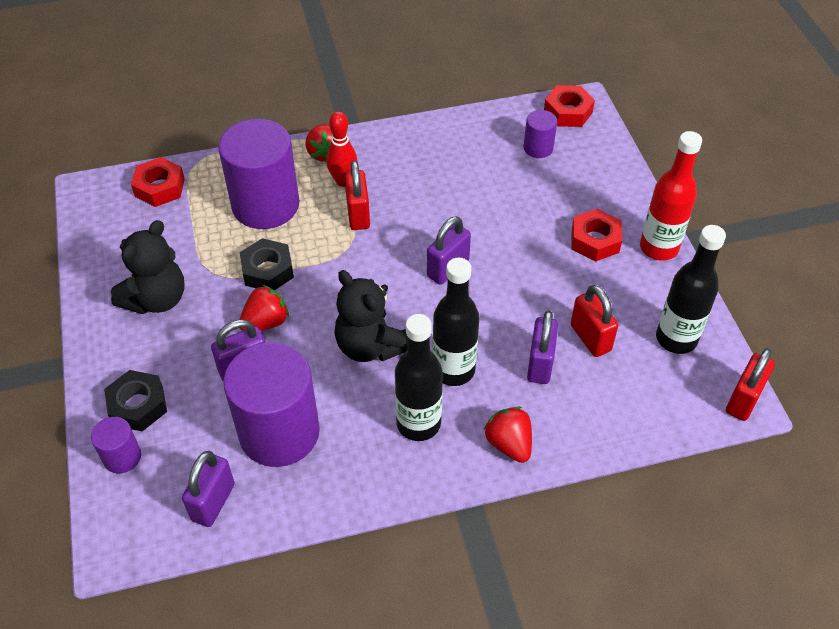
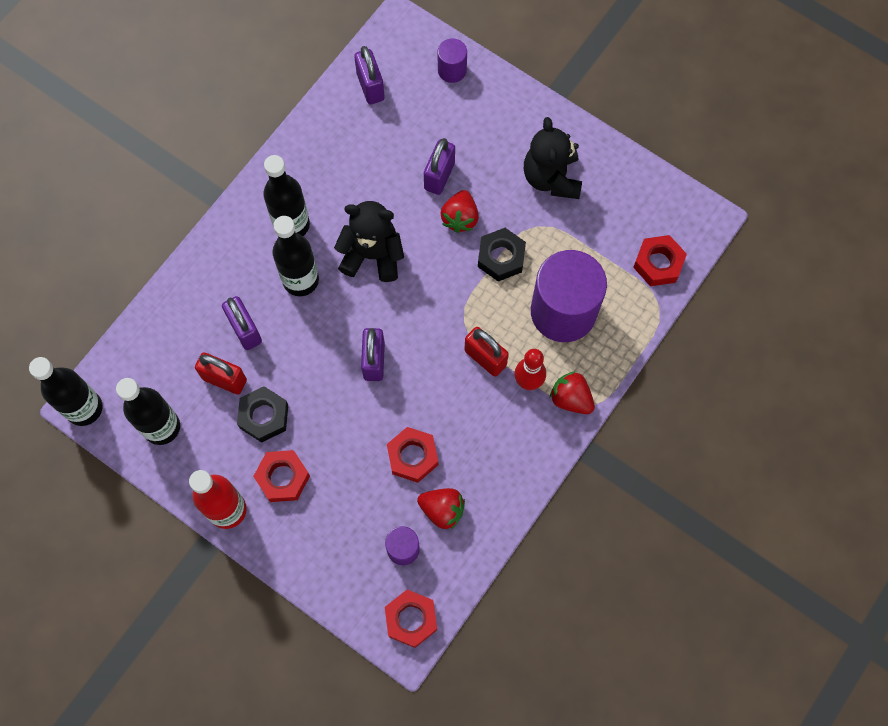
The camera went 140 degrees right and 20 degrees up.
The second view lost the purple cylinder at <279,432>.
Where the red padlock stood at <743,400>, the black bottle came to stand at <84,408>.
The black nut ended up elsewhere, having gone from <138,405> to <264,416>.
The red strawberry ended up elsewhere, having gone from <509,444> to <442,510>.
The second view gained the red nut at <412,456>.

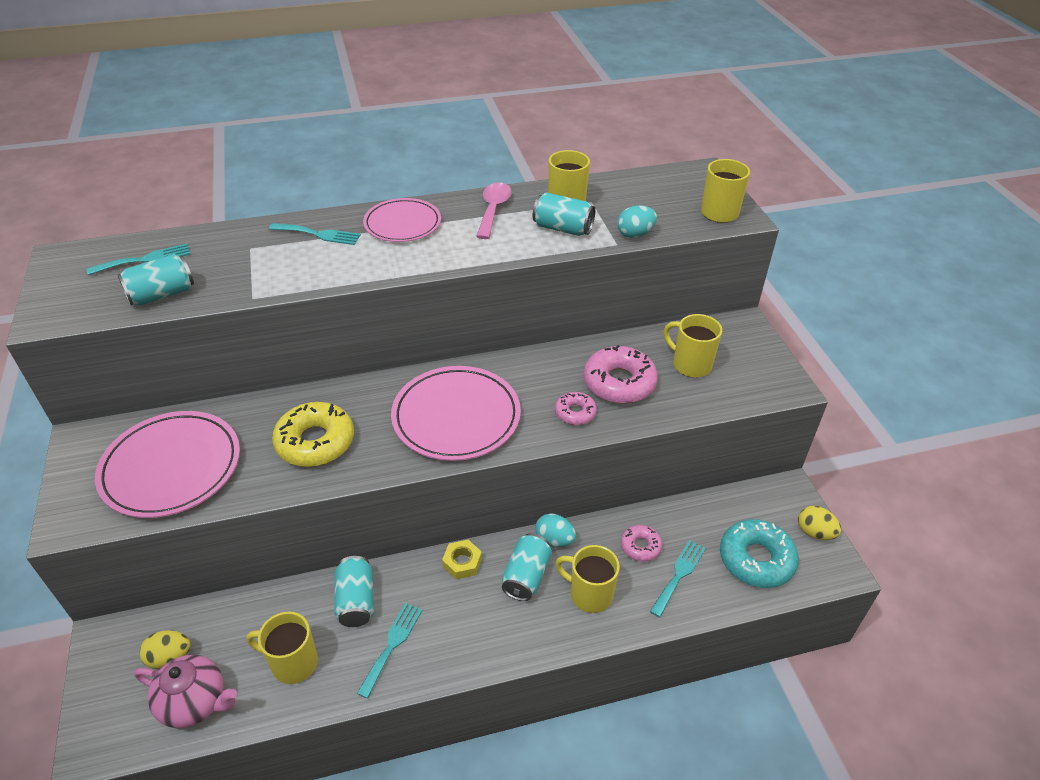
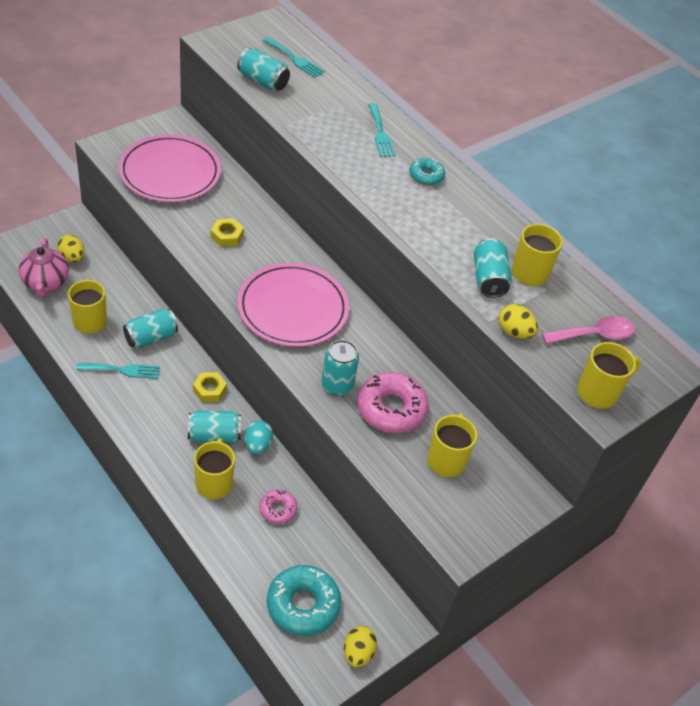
The camera went 60 degrees right and 5 degrees up.
The pink spoon ended up elsewhere, having gone from <493,210> to <594,335>.
Where the pink plate stood at <402,224>, the turquoise donut came to stand at <426,176>.
What was the turquoise egg at <635,234> turned into the yellow egg at <514,332>.
Where the pink donut stood at <575,413>, the turquoise can came to stand at <337,385>.
Where the yellow donut stood at <315,442>, the yellow nut came to stand at <227,236>.
The second view lost the turquoise fork at <679,575>.

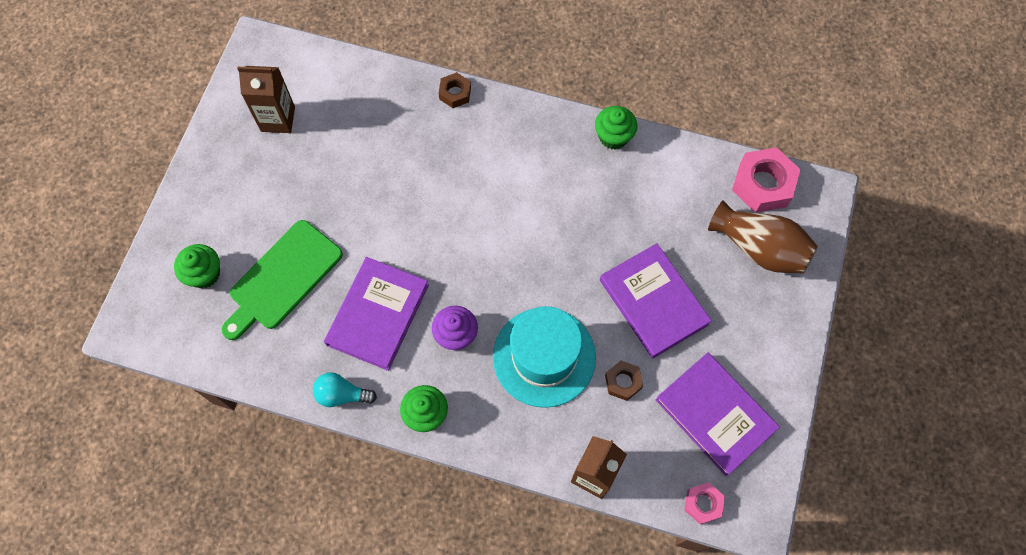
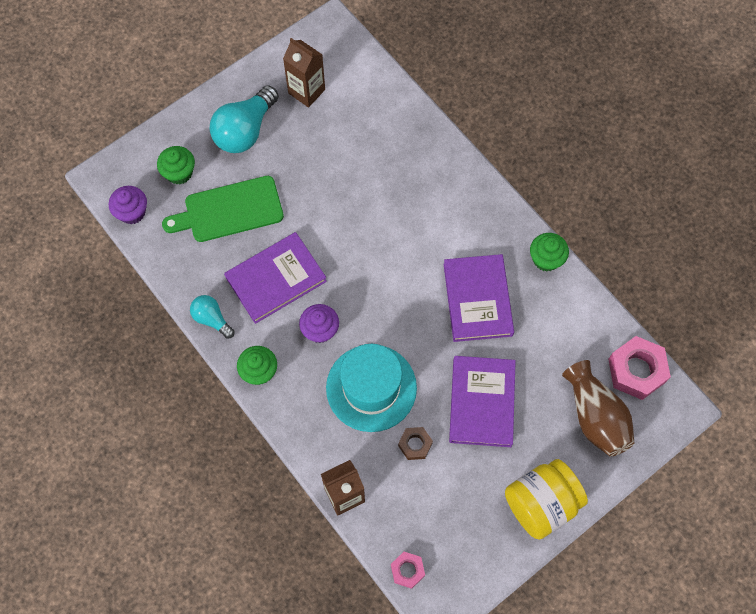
The camera went 35 degrees right and 0 degrees up.
The second view lost the brown nut at <455,93>.
The purple book ended up elsewhere, having gone from <715,414> to <478,299>.
The second view gained the turquoise light bulb at <245,131>.
The second view gained the purple cupcake at <132,212>.
The second view gained the yellow jar at <541,503>.

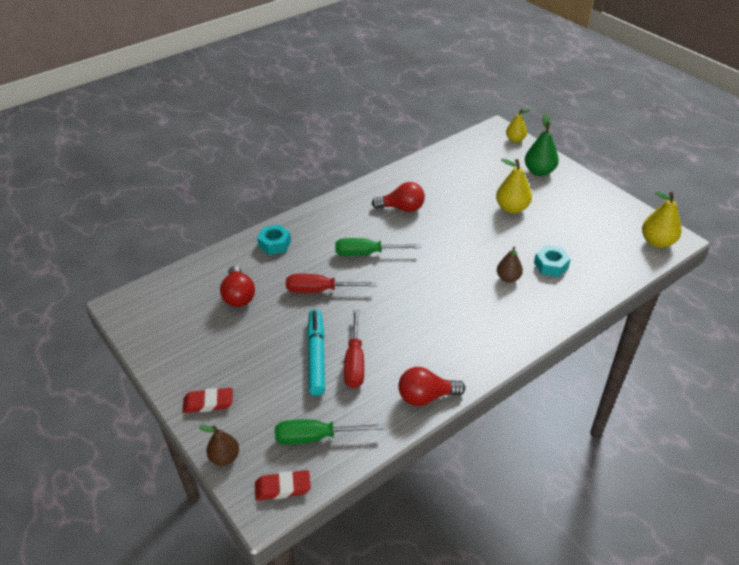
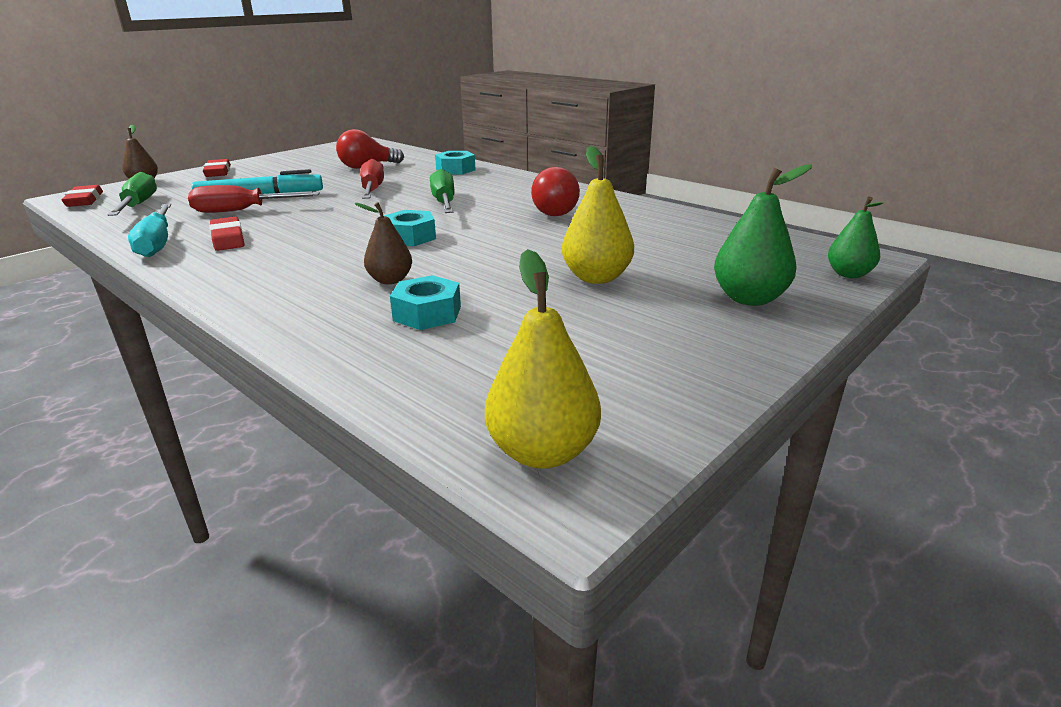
The camera went 80 degrees right and 15 degrees down.
What was the yellow pear at <515,139> turned into the green pear at <849,274>.
Where the red light bulb stood at <426,396>, the turquoise screwdriver came to stand at <157,243>.
The second view gained the turquoise nut at <410,237>.
The second view gained the red eraser at <228,238>.

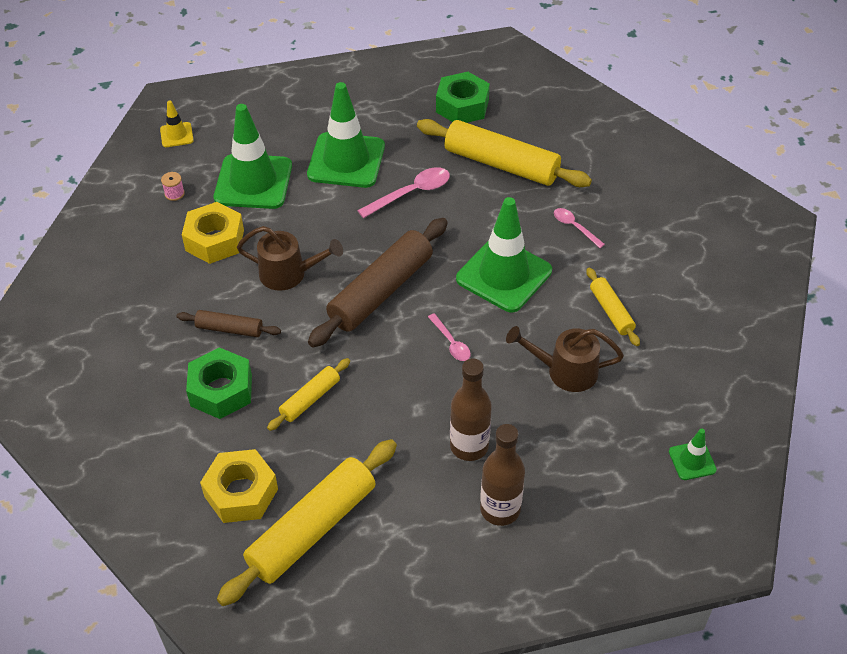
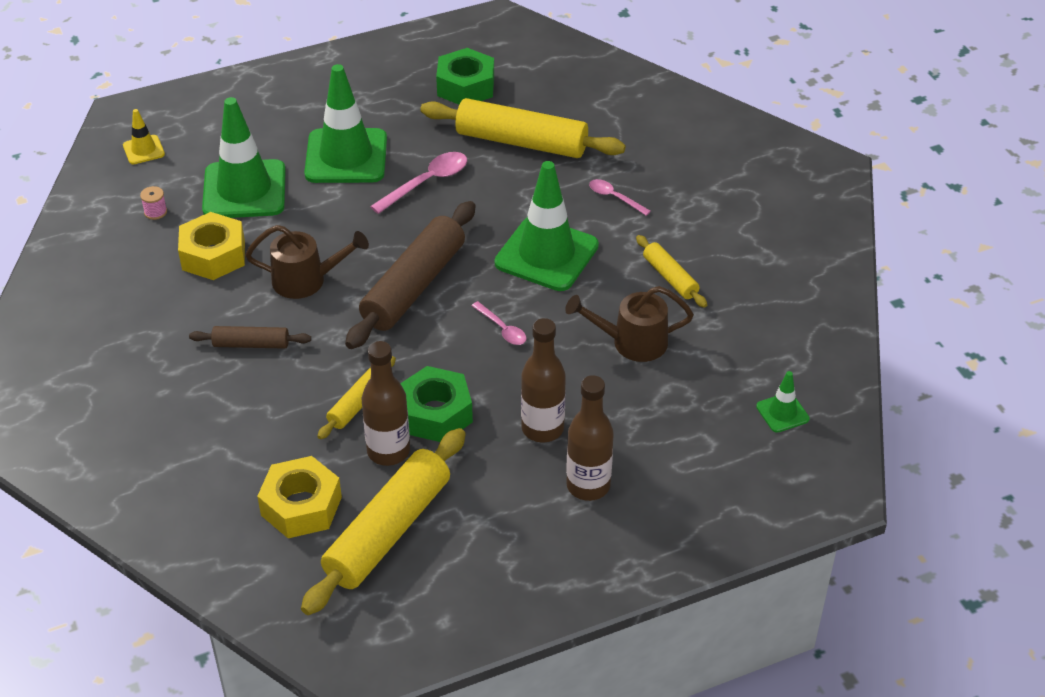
The camera went 10 degrees left and 5 degrees down.
The green nut ended up elsewhere, having gone from <221,390> to <435,413>.
The second view gained the brown bottle at <388,451>.

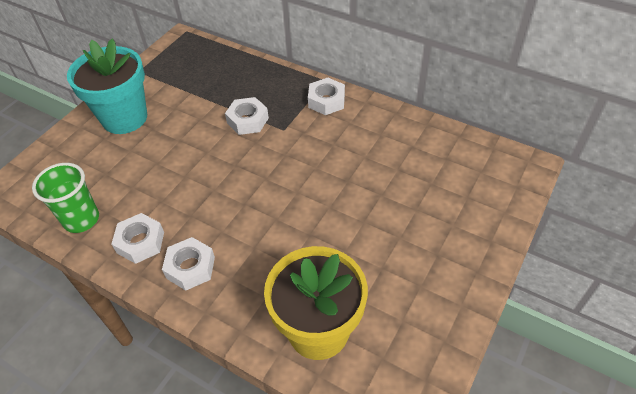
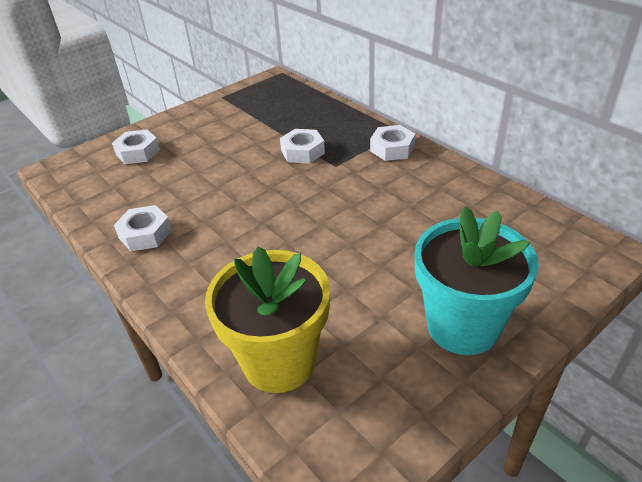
The camera went 20 degrees right and 10 degrees down.
The turquoise flower pot ended up elsewhere, having gone from <124,118> to <462,326>.
The second view lost the green cup at <81,219>.
The white nut ended up elsewhere, having gone from <190,267> to <138,152>.

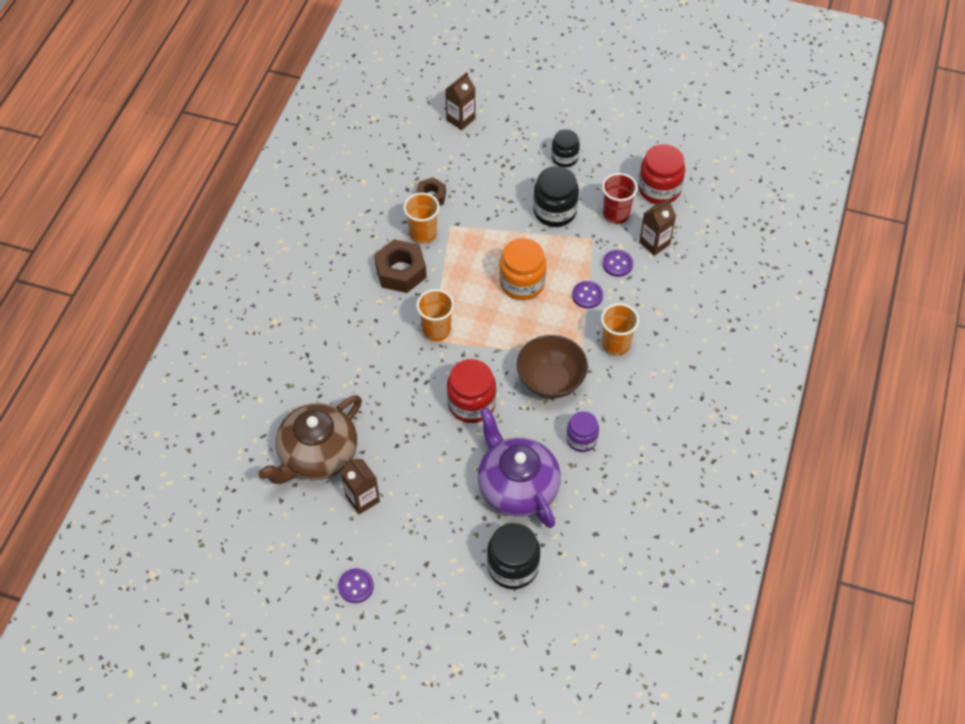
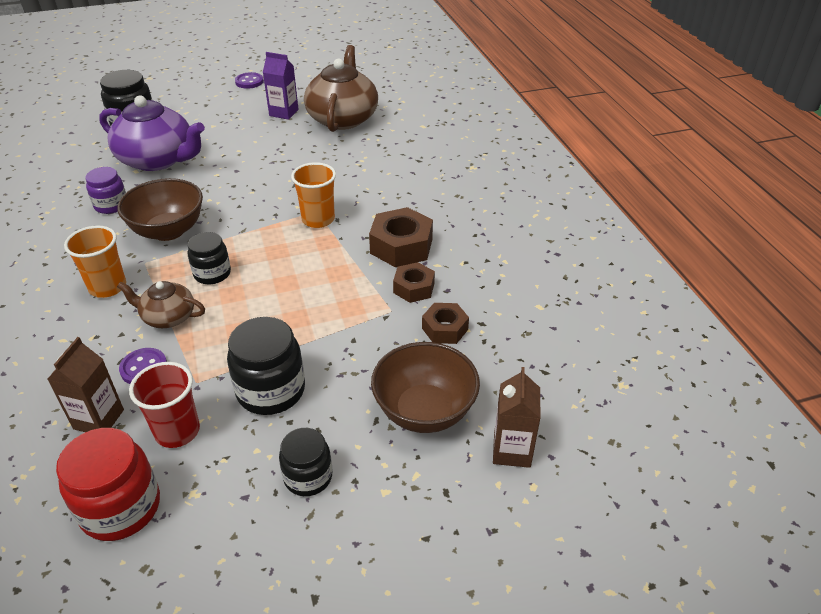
The camera went 145 degrees right and 15 degrees down.
Where the orange cup stood at <423,234>, the brown nut came to stand at <414,288>.
The second view lost the orange jar at <522,283>.
Where the purple button stood at <587,295>, the brown teapot came to stand at <168,317>.
The second view lost the red jar at <471,404>.
What was the brown carton at <362,499> turned into the purple carton at <284,113>.
The second view gained the black jar at <212,273>.
The second view gained the brown bowl at <424,411>.

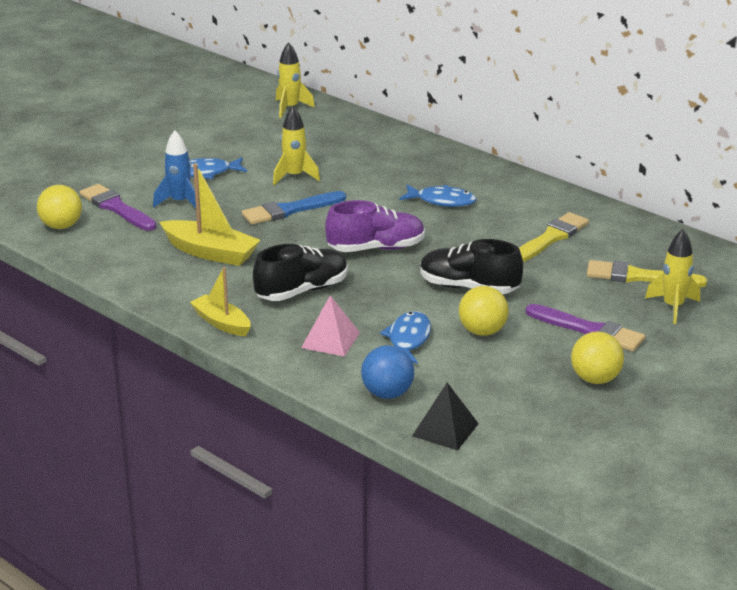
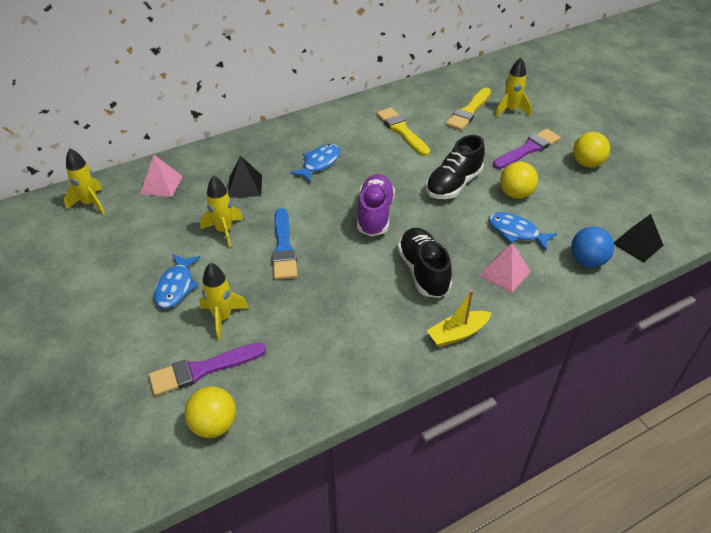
The camera went 70 degrees left and 15 degrees up.
What was the blue rocket at <180,202> turned into the yellow rocket at <222,318>.
The second view lost the yellow boat at <211,252>.
The second view gained the pink pyramid at <161,185>.
The second view gained the black pyramid at <245,186>.

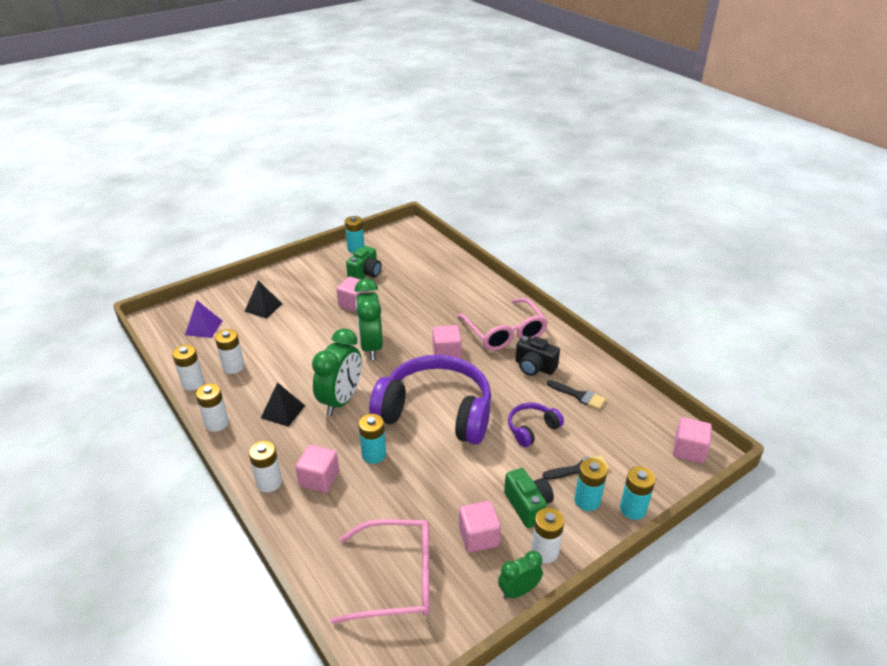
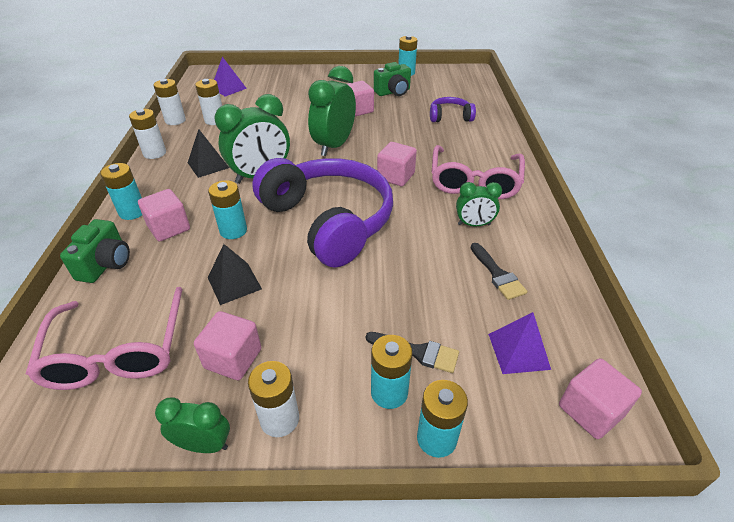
The camera went 35 degrees right and 5 degrees up.
The black pyramid ended up elsewhere, having gone from <263,307> to <234,283>.
Where the black camera stood at <534,367>, the green clock came to stand at <474,224>.
The purple headphones ended up elsewhere, having gone from <532,429> to <450,117>.
What was the white battery at <269,482> turned into the turquoise battery at <132,212>.
The green camera ended up elsewhere, having gone from <528,506> to <106,264>.
The pink glasses at <396,578> ended up facing another way, 45 degrees clockwise from before.
The second view gained the purple pyramid at <518,351>.

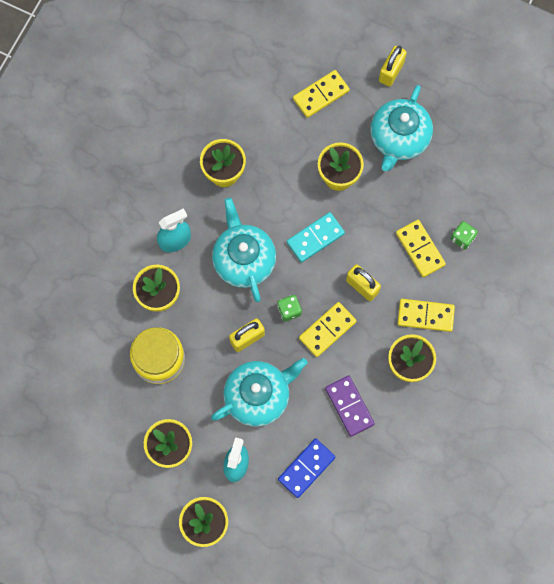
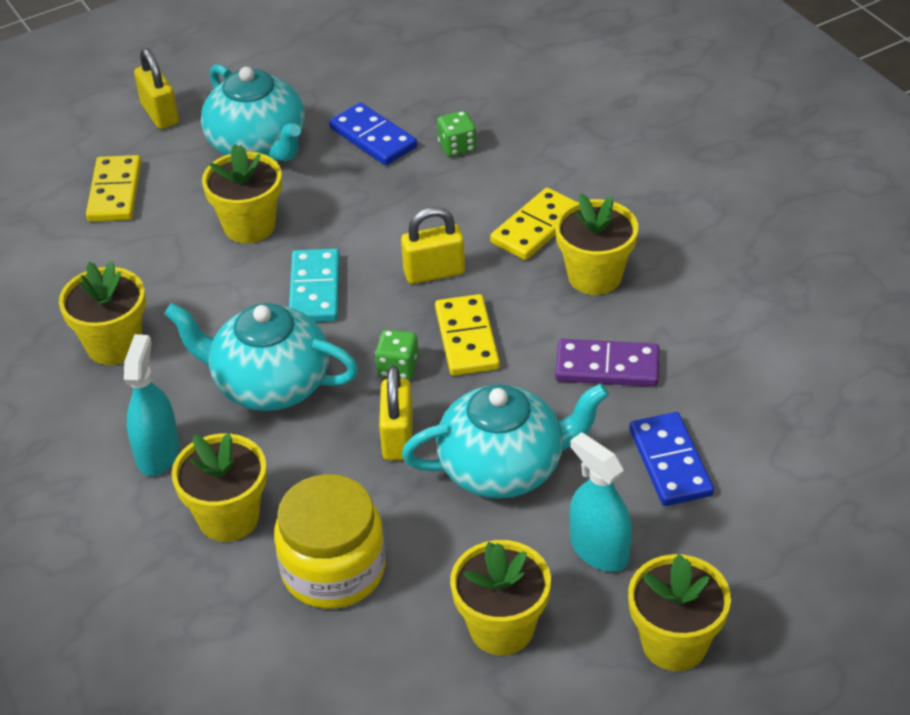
The camera went 55 degrees left and 30 degrees down.
The second view lost the yellow domino at <420,249>.
The turquoise teapot at <258,396> ended up facing another way, 75 degrees clockwise from before.
The second view gained the blue domino at <373,138>.

